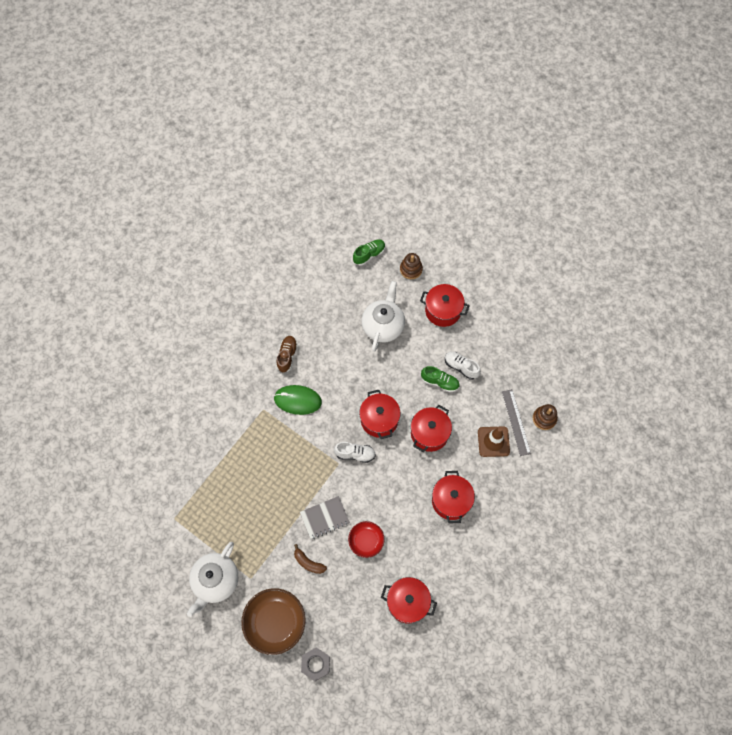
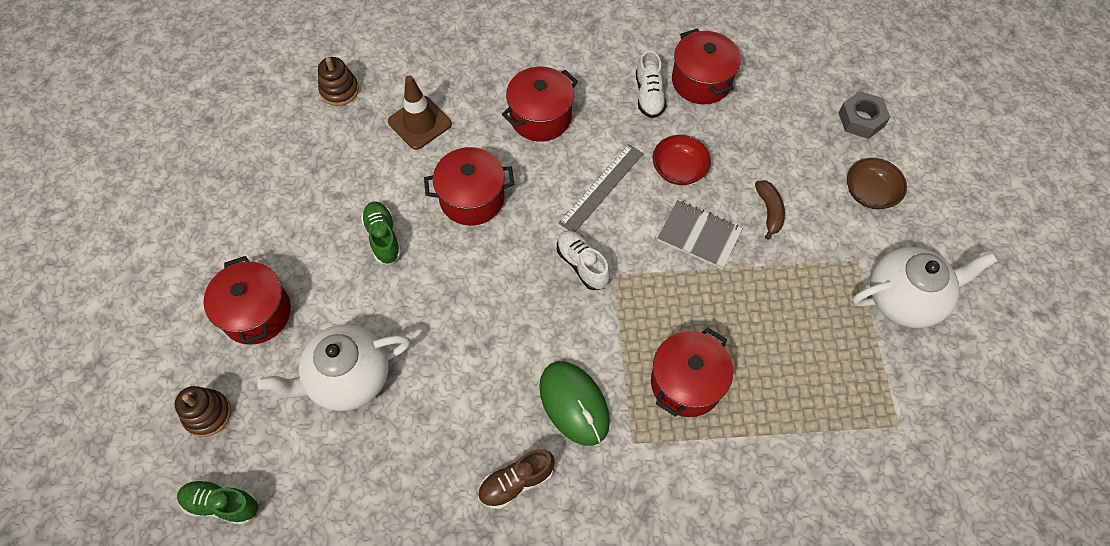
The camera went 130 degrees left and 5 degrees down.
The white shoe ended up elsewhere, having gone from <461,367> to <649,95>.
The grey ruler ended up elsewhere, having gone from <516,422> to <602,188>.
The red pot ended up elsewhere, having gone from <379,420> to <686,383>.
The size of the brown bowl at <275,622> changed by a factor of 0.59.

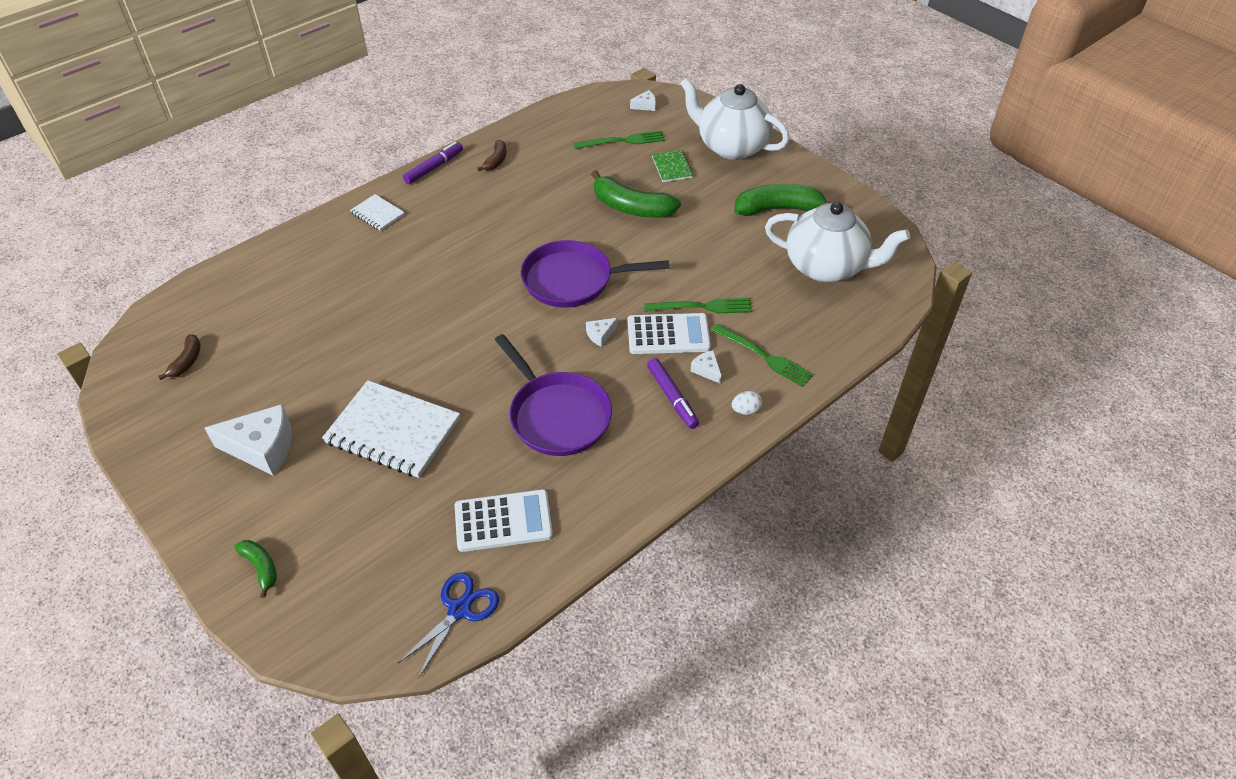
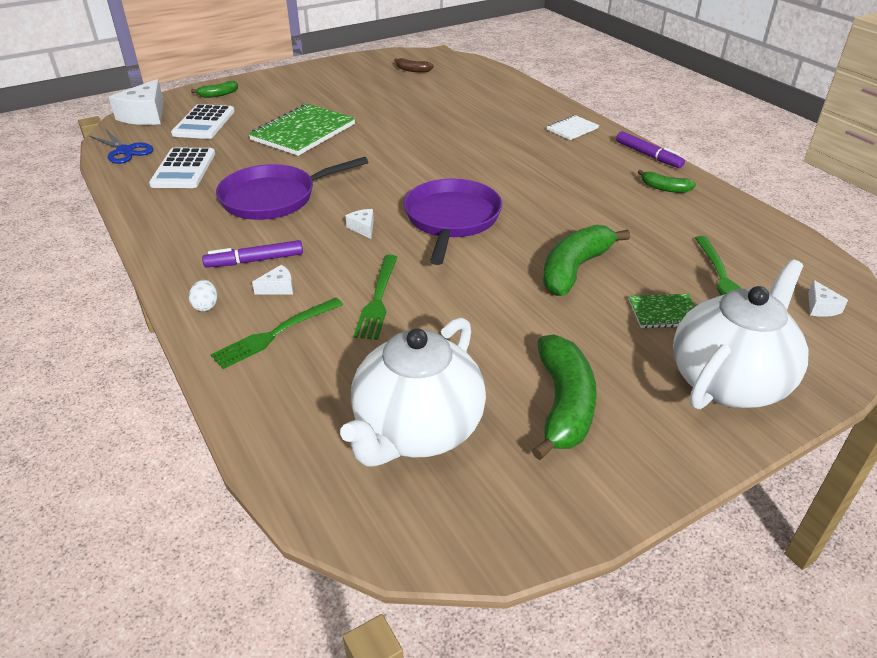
The camera went 100 degrees right and 10 degrees down.
What was the brown banana at <496,160> turned into the green banana at <664,188>.
The white calculator ended up elsewhere, having gone from <668,334> to <204,123>.
What was the white notebook at <393,431> turned into the green notebook at <303,132>.
The white cheese ended up elsewhere, having gone from <262,448> to <145,115>.

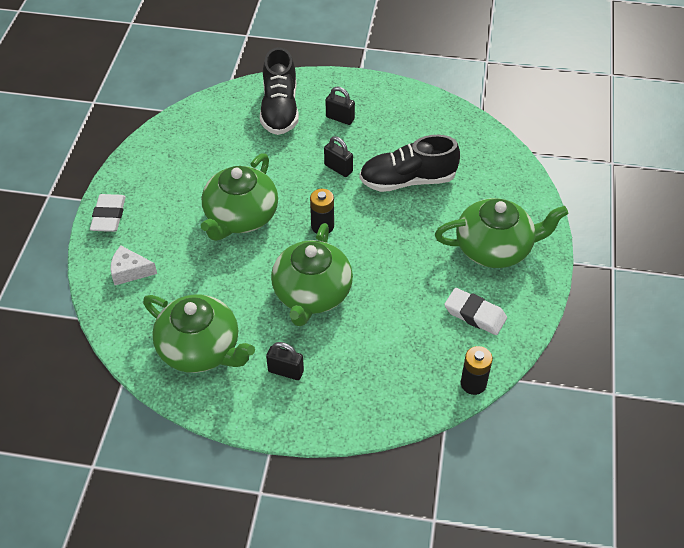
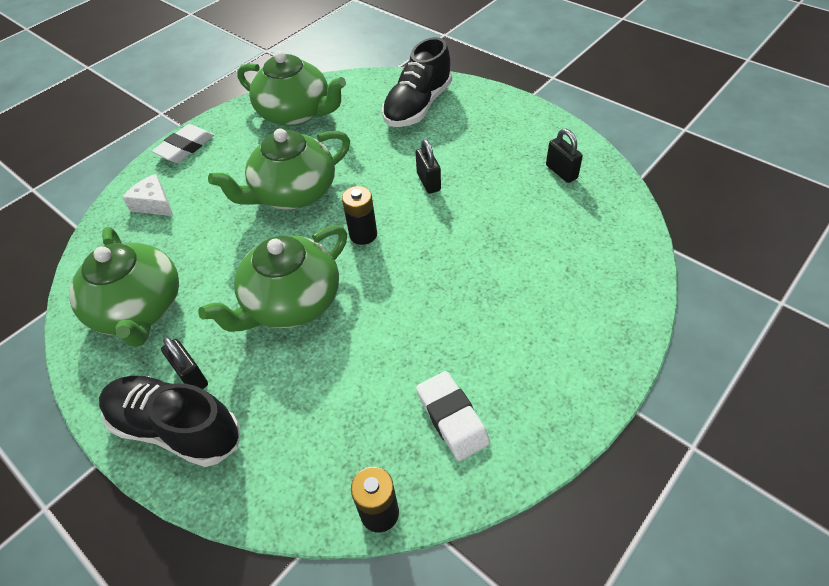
The camera went 35 degrees right and 0 degrees up.
The black padlock ended up elsewhere, having gone from <340,118> to <561,172>.
The black shoe ended up elsewhere, having gone from <407,180> to <176,428>.
The green teapot ended up elsewhere, having gone from <495,248> to <296,113>.

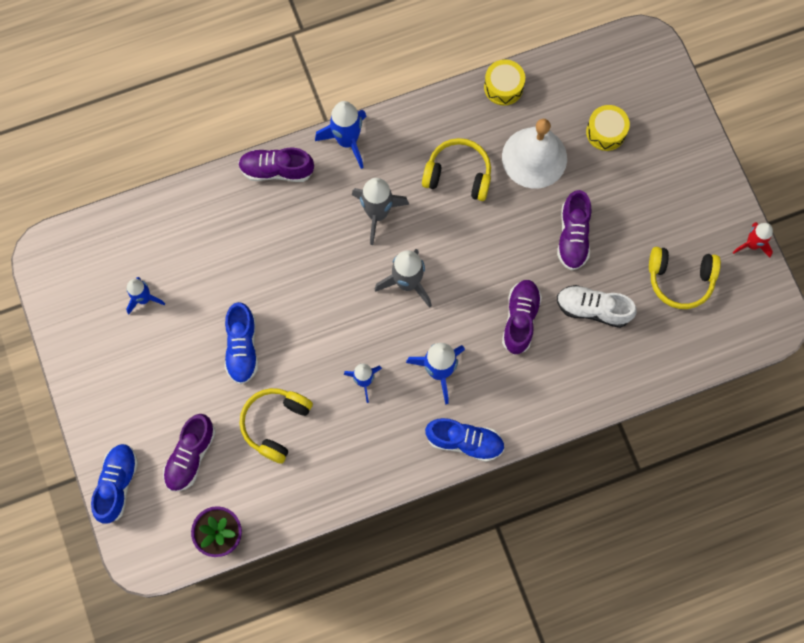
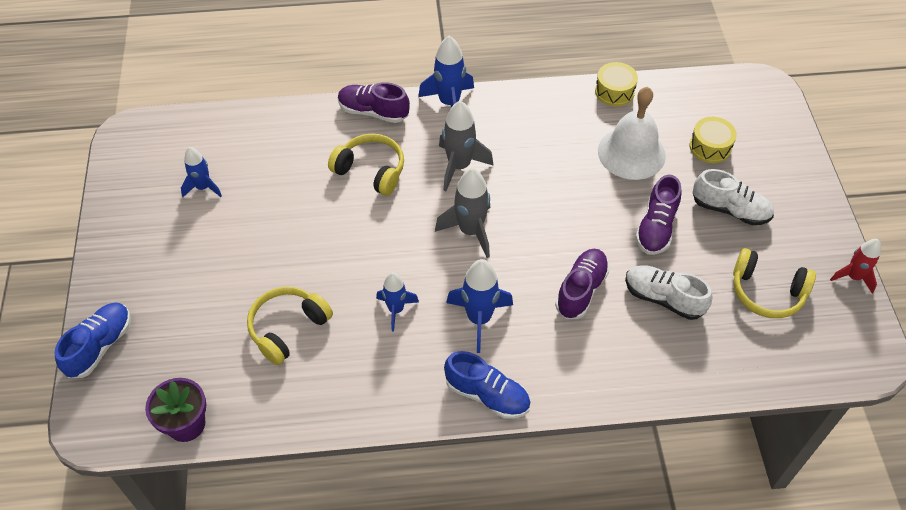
The camera went 15 degrees right and 20 degrees down.
The yellow headphones ended up elsewhere, having gone from <458,175> to <371,171>.
The second view lost the blue shoe at <242,347>.
The second view lost the purple shoe at <191,455>.
The second view gained the white shoe at <730,210>.

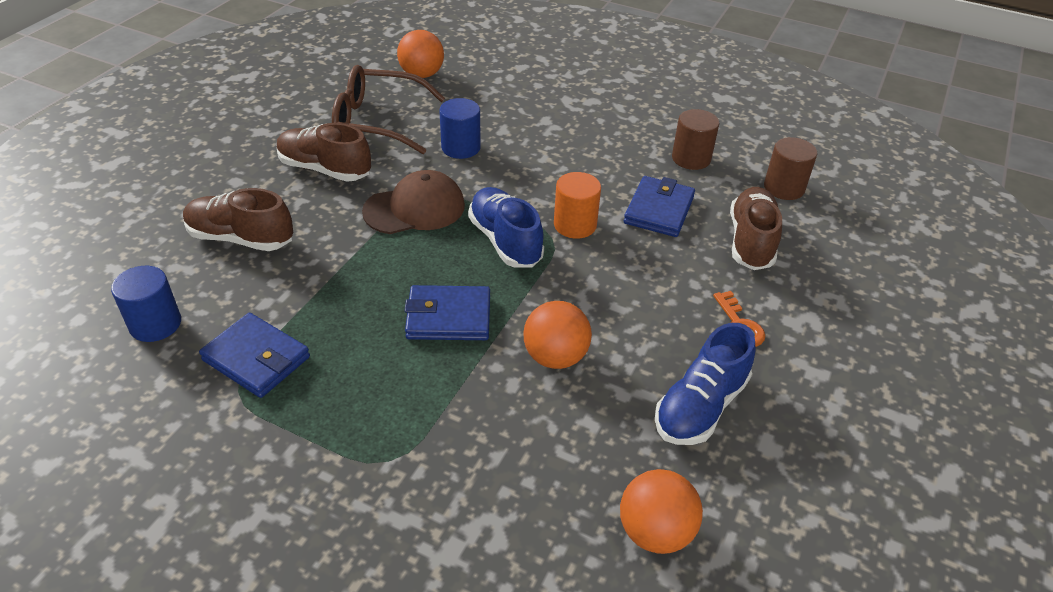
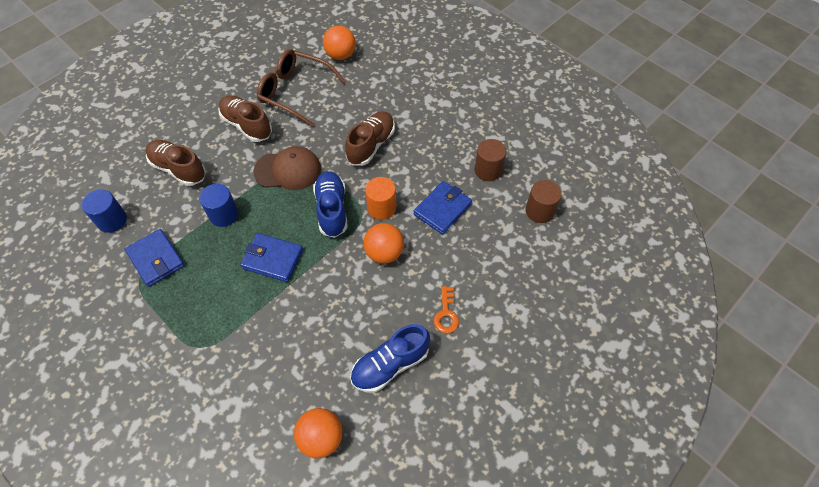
The camera went 20 degrees right and 15 degrees up.
The blue cylinder ended up elsewhere, having gone from <461,147> to <223,215>.
The brown shoe ended up elsewhere, having gone from <751,241> to <371,145>.
The orange ball ended up elsewhere, having gone from <555,357> to <384,253>.

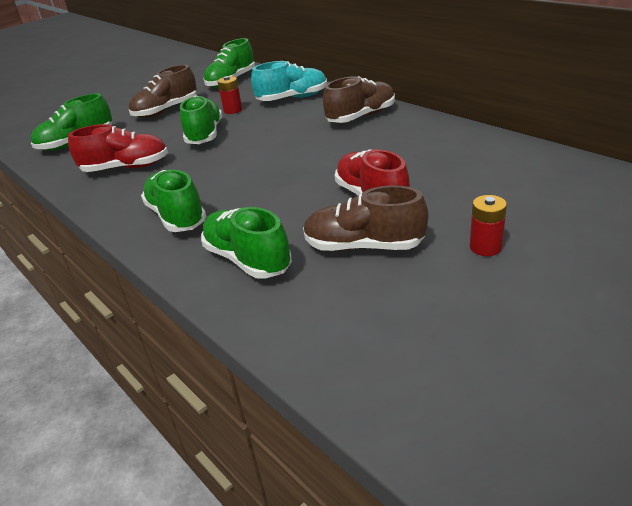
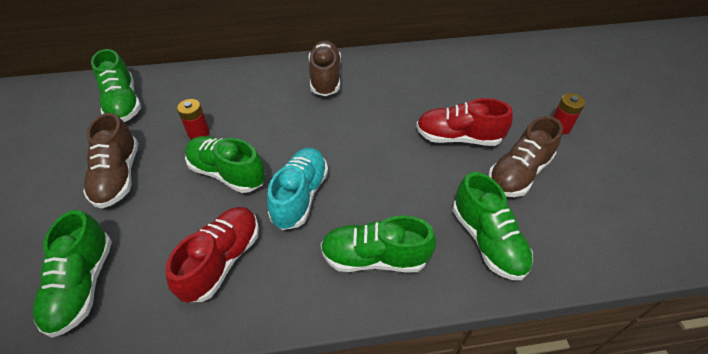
The camera went 60 degrees left and 15 degrees up.
The turquoise shoe ended up elsewhere, having gone from <292,98> to <300,196>.
The green shoe at <247,259> ended up facing another way, 105 degrees counterclockwise from before.

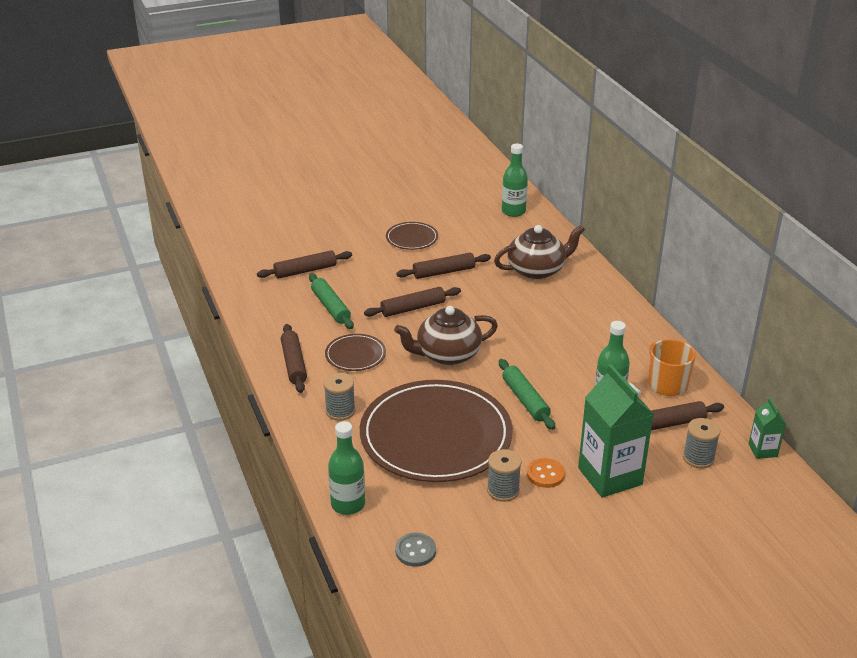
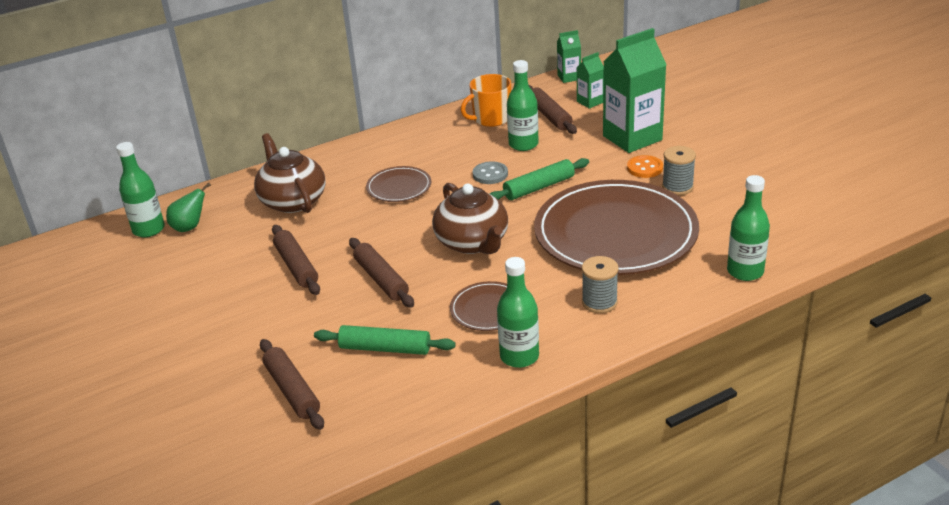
The camera went 95 degrees left and 0 degrees up.
The brown plate ended up elsewhere, having gone from <412,238> to <399,187>.
The green rolling pin at <331,307> ended up facing another way, 45 degrees clockwise from before.
Where the brown rolling pin stood at <294,364>, the green bottle came to stand at <519,356>.
Where the grey spool stood at <698,458>, the green carton came to stand at <590,102>.
The grey button ended up elsewhere, having gone from <415,551> to <490,174>.
The second view gained the green pear at <190,227>.

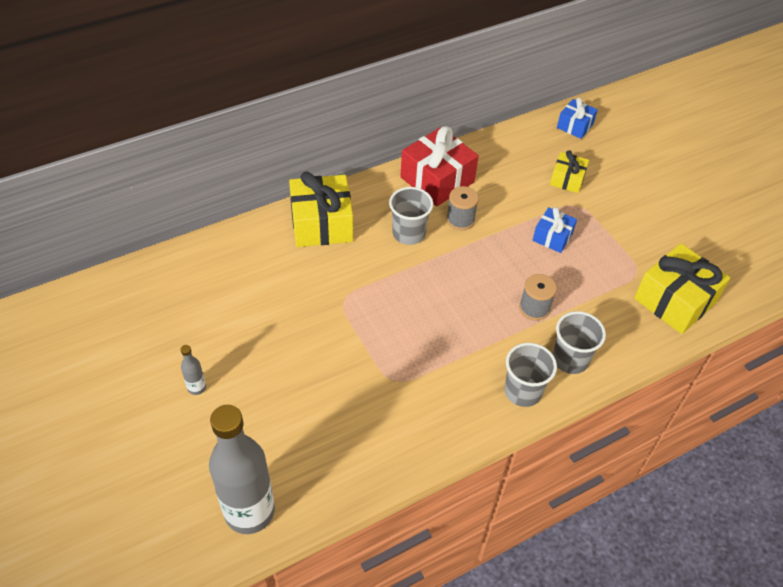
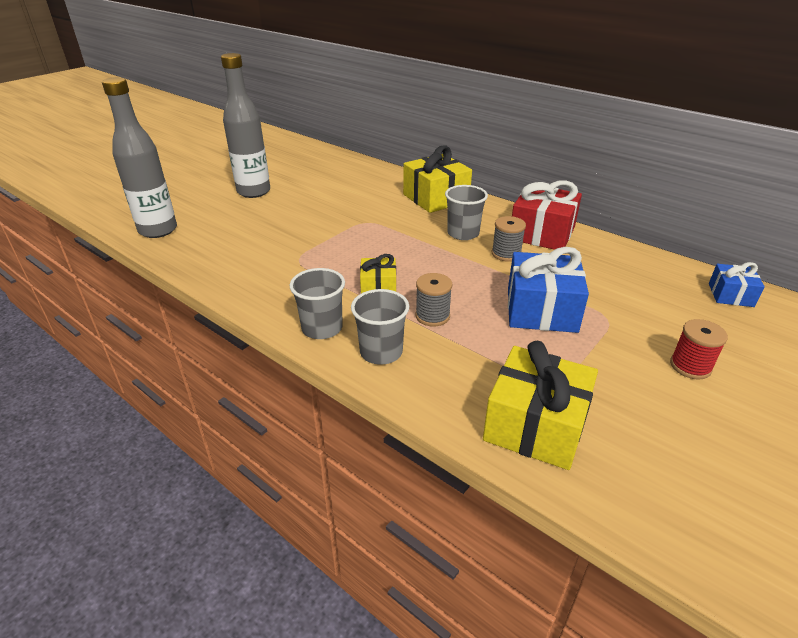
The camera went 70 degrees right and 15 degrees down.
The yellow gift ended up elsewhere, having gone from <567,179> to <378,287>.
The size of the blue gift at <552,237> changed by a factor of 1.81.
The size of the grey bottle at <197,388> changed by a factor of 2.47.
The second view gained the red spool at <690,366>.

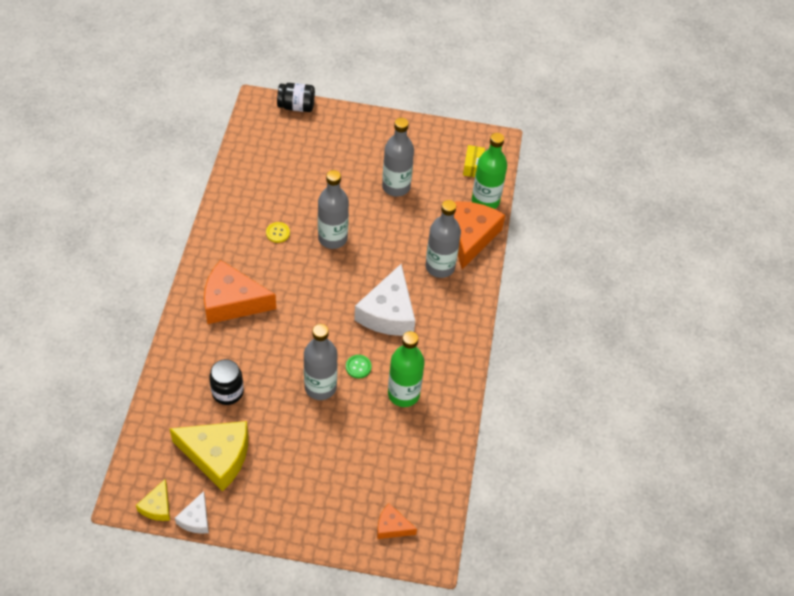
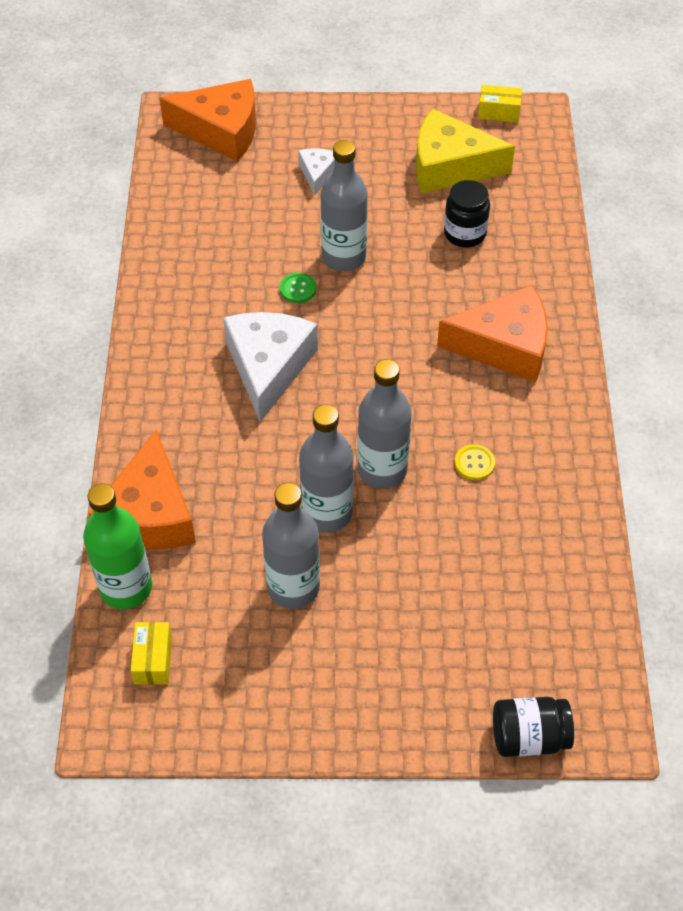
The camera went 175 degrees right and 0 degrees up.
The grey bottle ended up elsewhere, having gone from <440,267> to <327,513>.
The second view lost the green bottle at <403,394>.
Where the yellow cheese stood at <157,506>, the yellow box came to stand at <498,112>.
The white cheese ended up elsewhere, having gone from <196,519> to <317,173>.
The size of the orange cheese at <392,527> changed by a factor of 2.01.

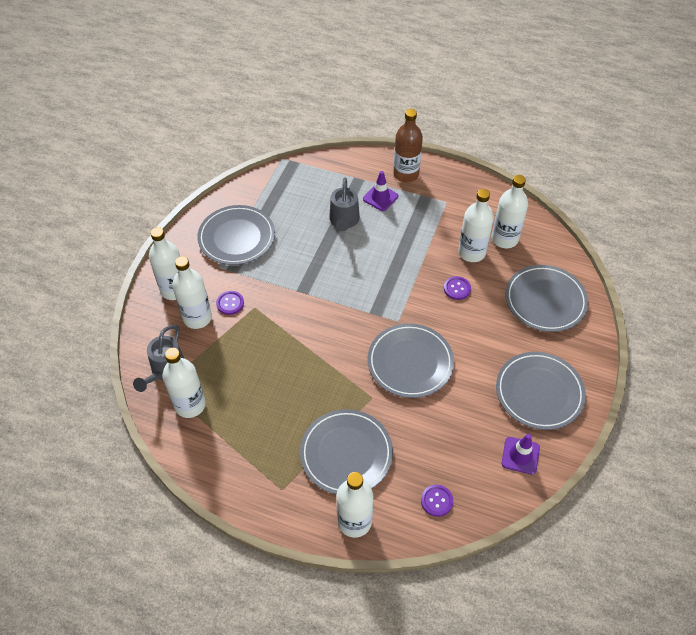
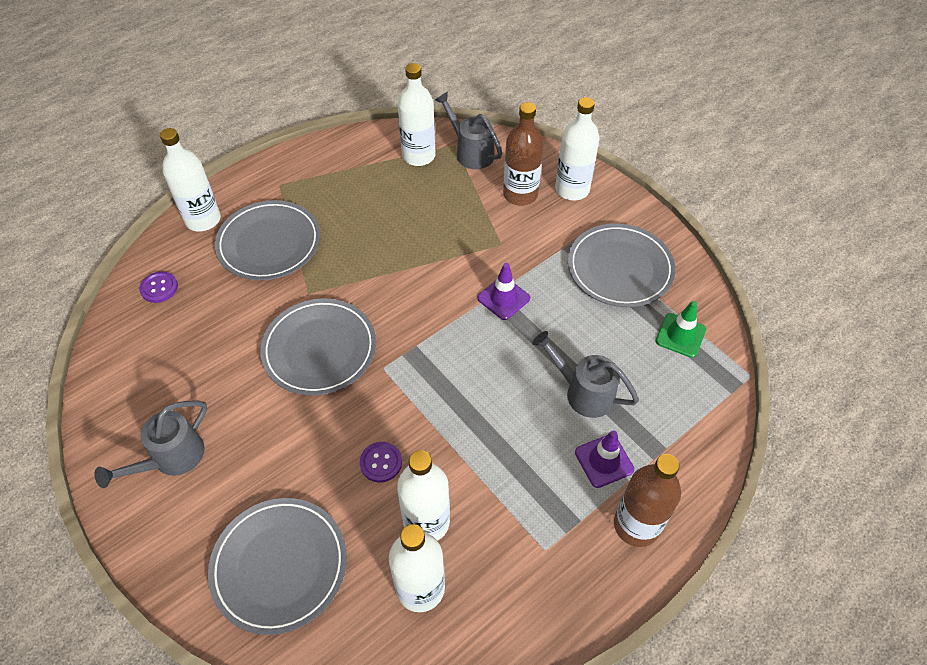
The camera went 120 degrees right and 0 degrees up.
What was the white bottle at <197,318> turned into the brown bottle at <520,194>.
The second view lost the purple button at <230,303>.
Where the grey plate stood at <539,392>, the grey watering can came to stand at <171,459>.
The purple traffic cone ended up elsewhere, having gone from <520,455> to <503,298>.
The second view gained the green traffic cone at <680,335>.

